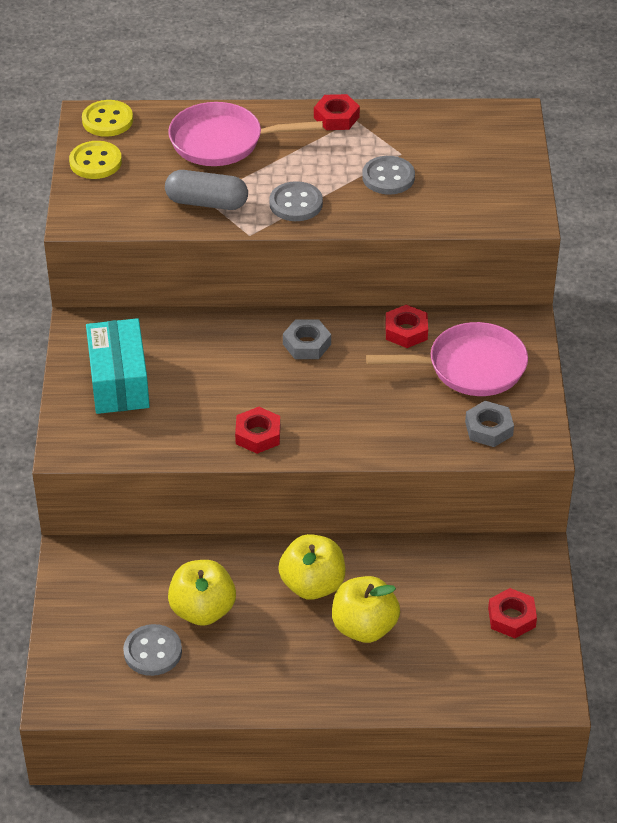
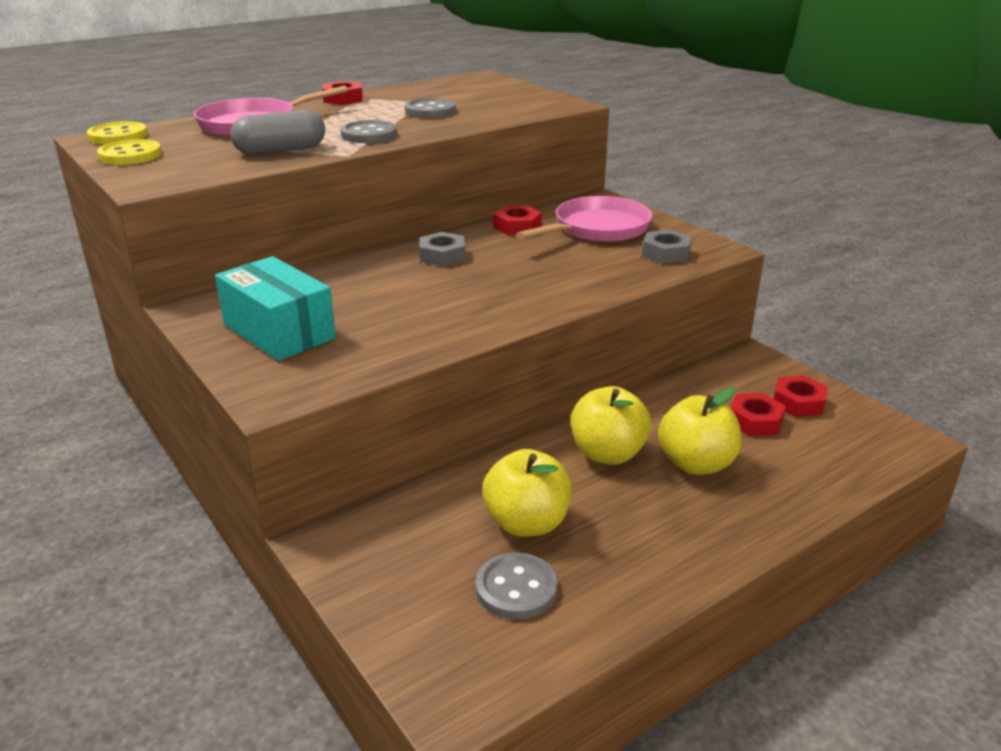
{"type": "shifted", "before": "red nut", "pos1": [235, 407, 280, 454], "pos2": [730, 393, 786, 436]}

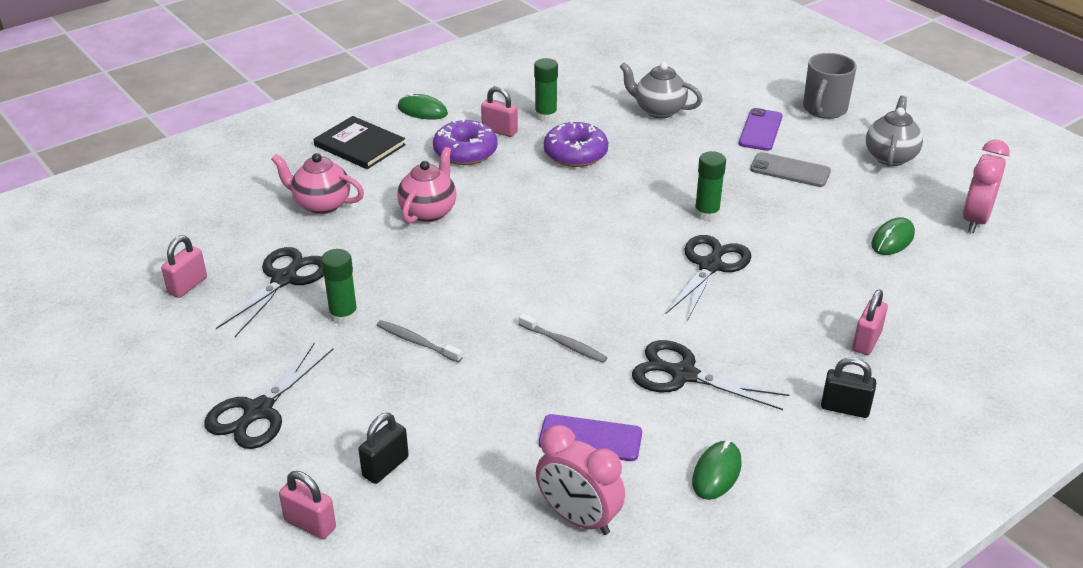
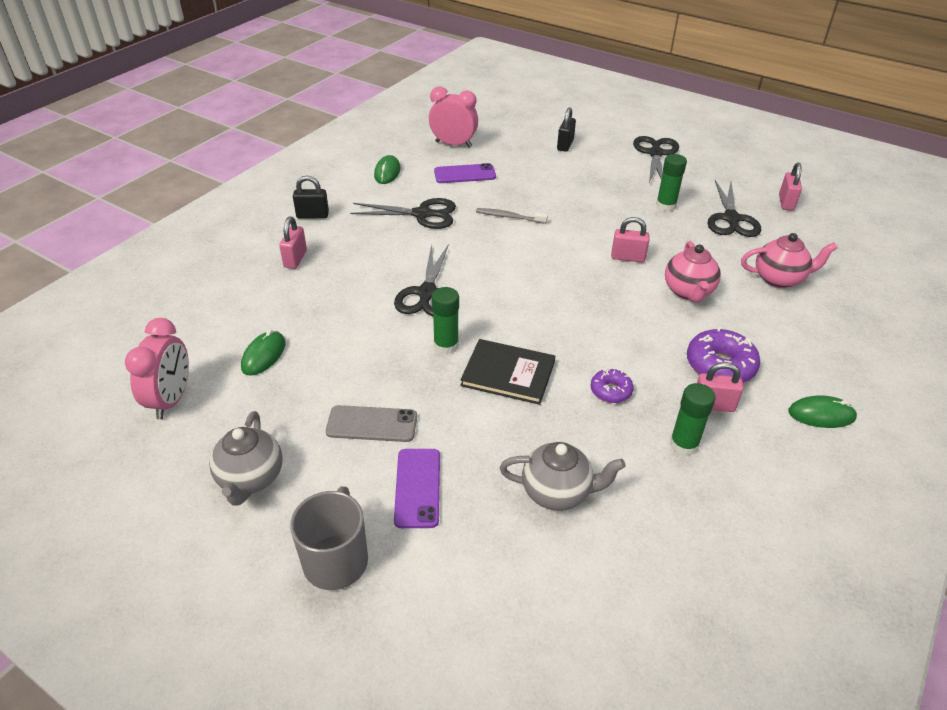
{"type": "shifted", "before": "black book", "pos1": [314, 116, 406, 169], "pos2": [460, 339, 555, 405]}
{"type": "scaled", "before": "purple donut", "pos1": [544, 120, 608, 167], "pos2": [591, 369, 634, 403], "scale": 0.58}
{"type": "gone", "before": "grey toothbrush", "pos1": [377, 320, 463, 363]}
{"type": "shifted", "before": "pink padlock", "pos1": [279, 471, 336, 539], "pos2": [611, 217, 650, 263]}

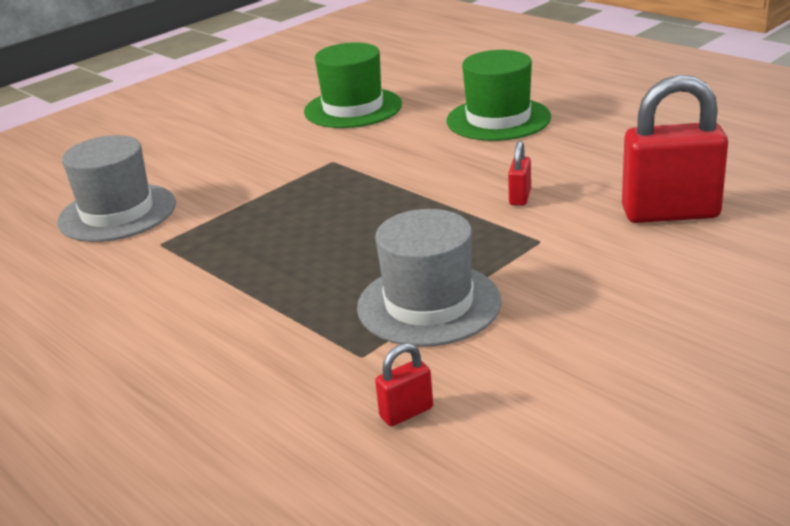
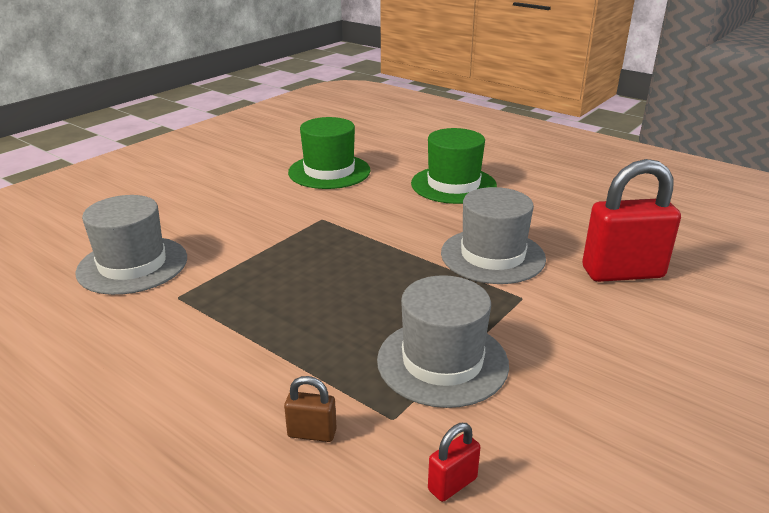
{"type": "swapped", "before": "red padlock", "after": "grey hat", "pos1": [508, 141, 531, 206], "pos2": [441, 187, 546, 284]}
{"type": "new", "after": "brown padlock", "pos2": [284, 376, 337, 442]}

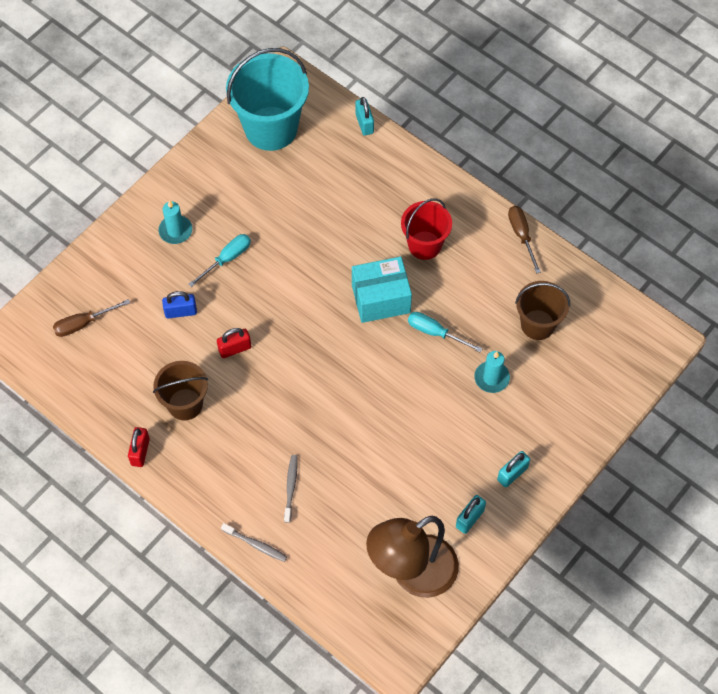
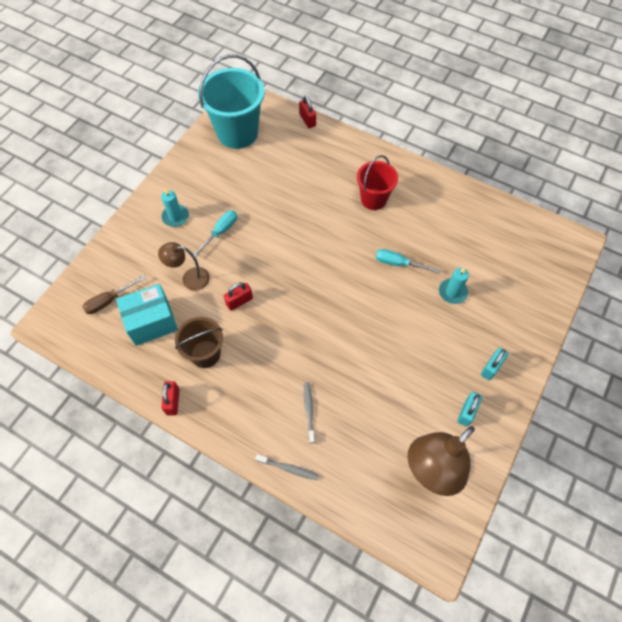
{"type": "repainted", "before": "turquoise padlock", "after": "red padlock", "pos1": [355, 97, 374, 136], "pos2": [299, 96, 316, 128]}
{"type": "gone", "before": "brown screwdriver", "pos1": [508, 206, 541, 274]}
{"type": "shifted", "before": "turquoise box", "pos1": [352, 257, 412, 323], "pos2": [116, 284, 178, 346]}
{"type": "gone", "before": "brown bucket", "pos1": [515, 281, 570, 340]}
{"type": "swapped", "before": "blue padlock", "after": "brown lamp", "pos1": [162, 291, 197, 318], "pos2": [158, 242, 210, 291]}

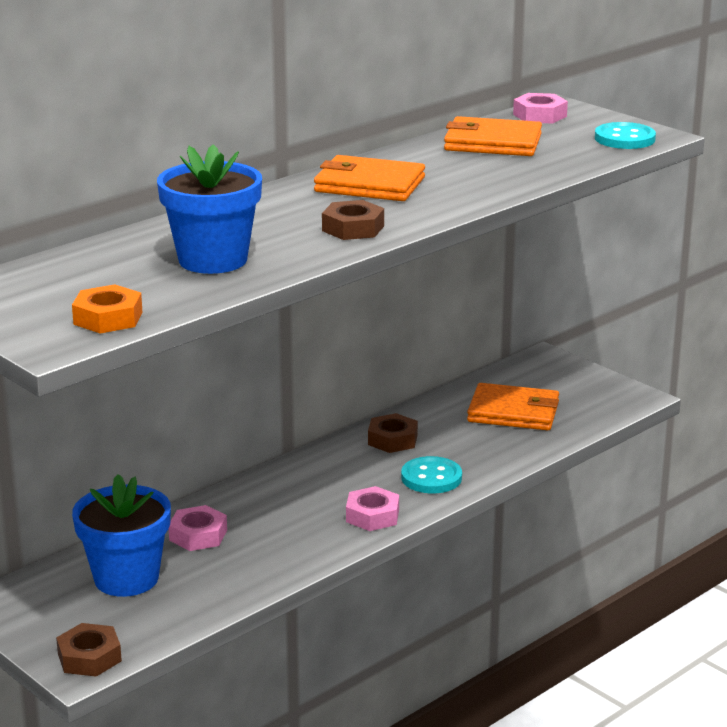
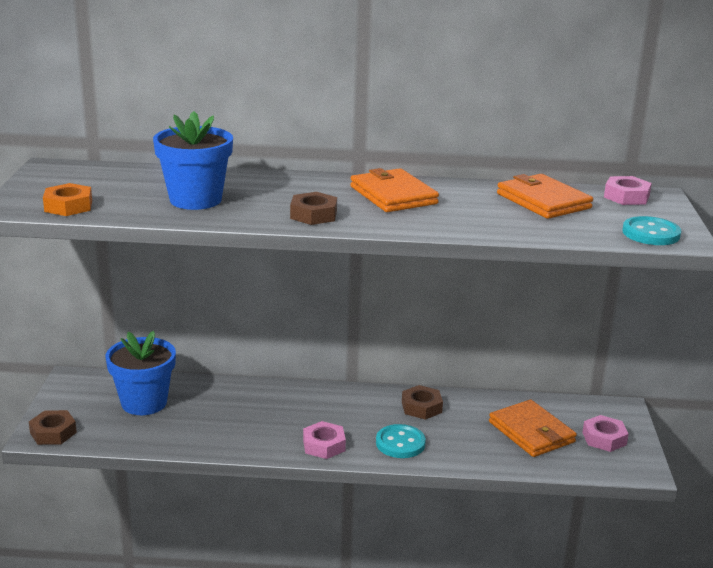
{"type": "shifted", "before": "pink nut", "pos1": [169, 505, 227, 551], "pos2": [582, 415, 629, 452]}

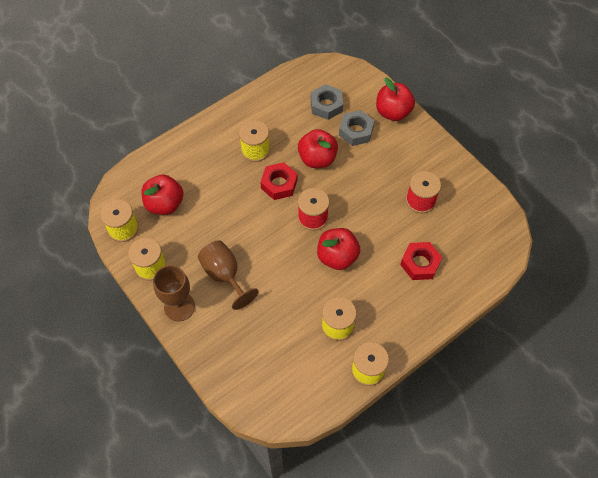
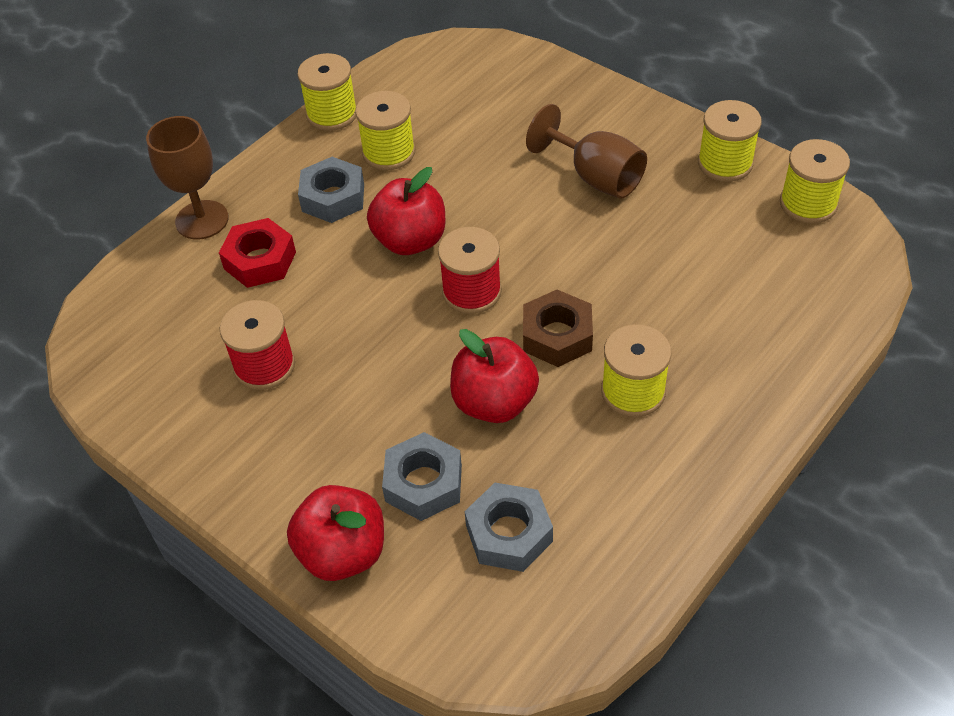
{"type": "repainted", "before": "red nut", "after": "brown nut", "pos1": [260, 162, 297, 200], "pos2": [523, 290, 593, 367]}
{"type": "gone", "before": "red apple", "pos1": [141, 174, 183, 215]}
{"type": "shifted", "before": "brown goblet", "pos1": [153, 265, 195, 321], "pos2": [146, 116, 229, 240]}
{"type": "new", "after": "grey nut", "pos2": [298, 157, 364, 223]}

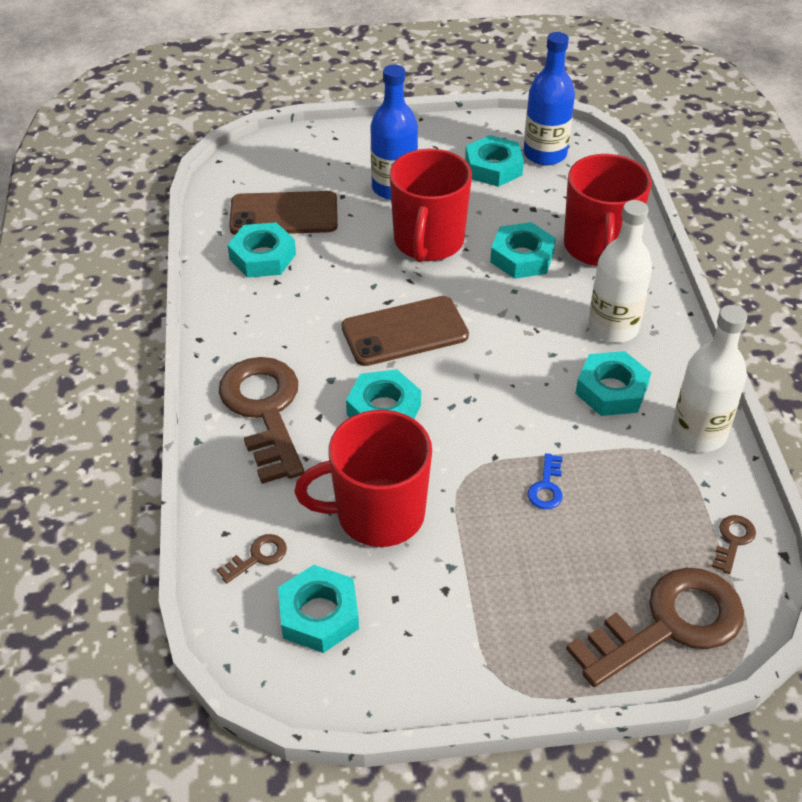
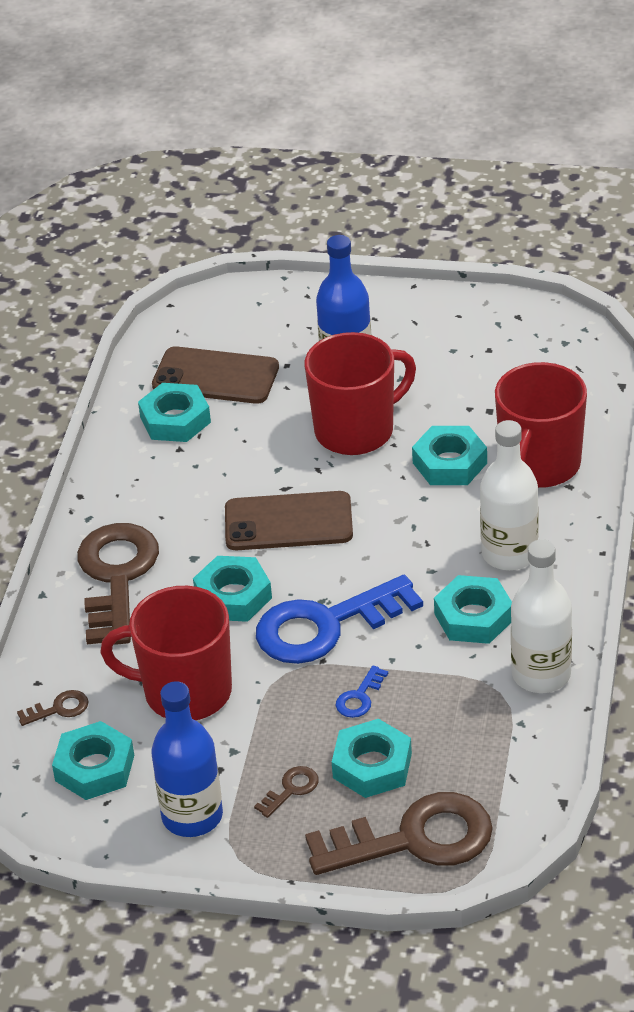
{"type": "shifted", "before": "blue bottle", "pos1": [524, 32, 575, 165], "pos2": [151, 681, 223, 837]}
{"type": "shifted", "before": "turquoise nut", "pos1": [465, 135, 524, 187], "pos2": [332, 719, 412, 798]}
{"type": "rotated", "before": "red mug", "pos1": [389, 149, 472, 262], "pos2": [305, 332, 416, 455], "turn": -150}
{"type": "shifted", "before": "brown key", "pos1": [712, 515, 756, 574], "pos2": [254, 766, 319, 818]}
{"type": "new", "after": "blue key", "pos2": [256, 575, 423, 664]}

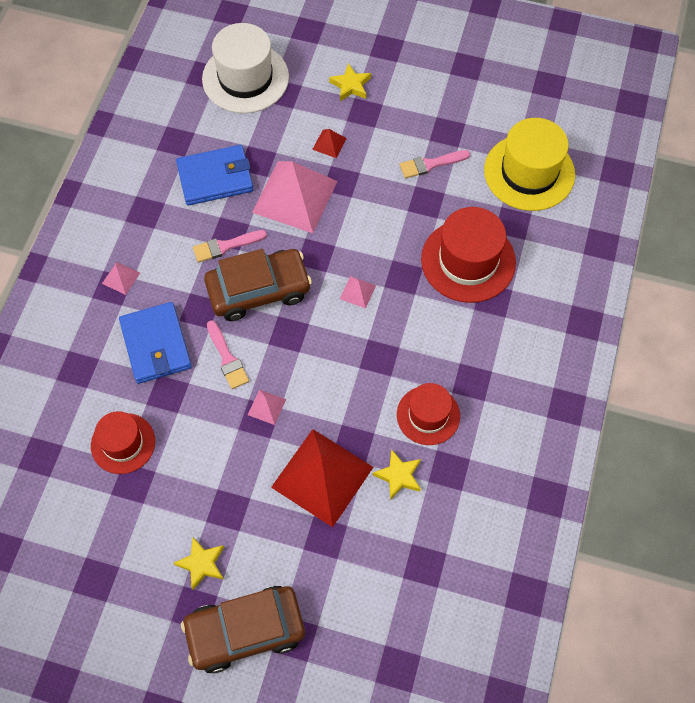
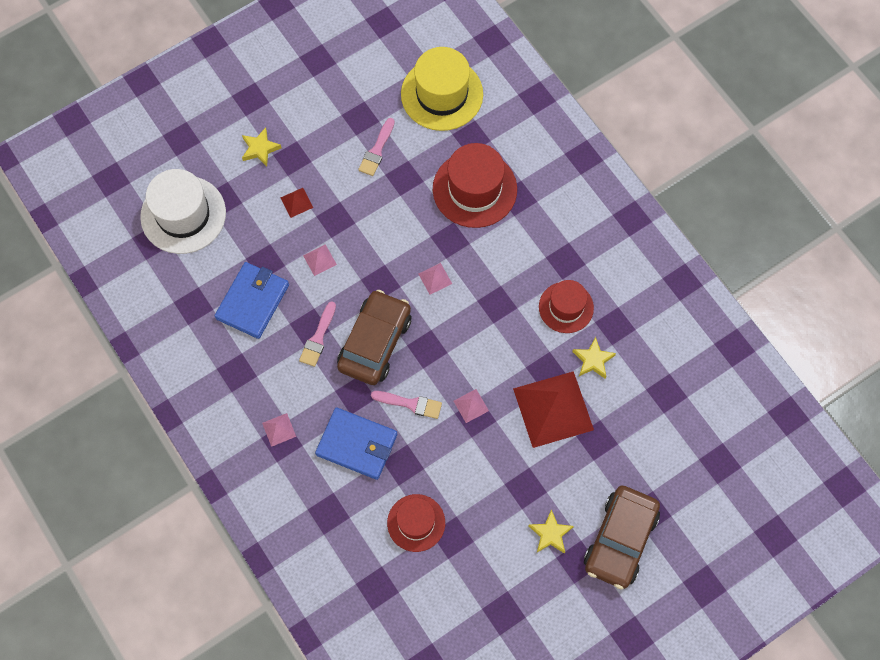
{"type": "scaled", "before": "pink pyramid", "pos1": [252, 161, 338, 233], "pos2": [303, 244, 337, 276], "scale": 0.41}

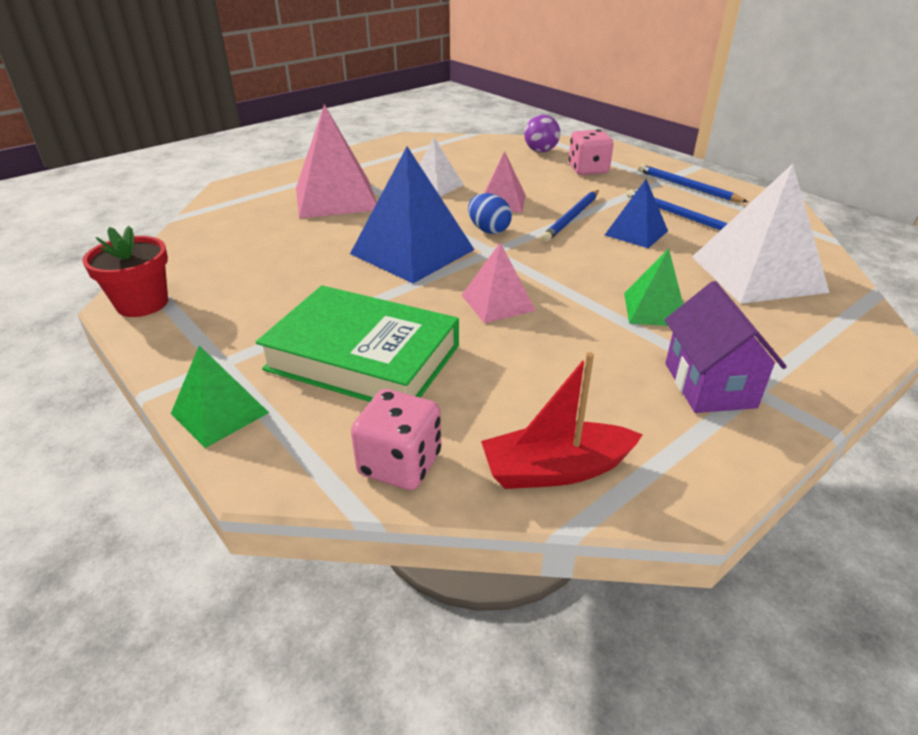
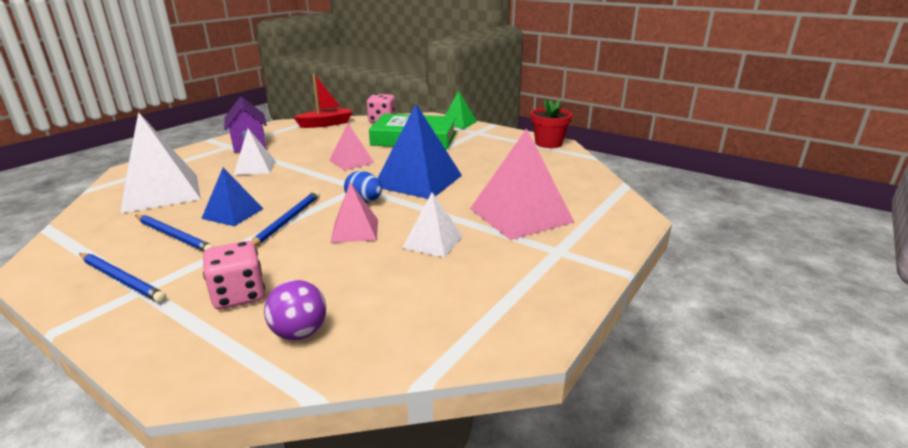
{"type": "repainted", "before": "green pyramid", "after": "white pyramid", "pos1": [624, 248, 683, 326], "pos2": [234, 129, 275, 175]}

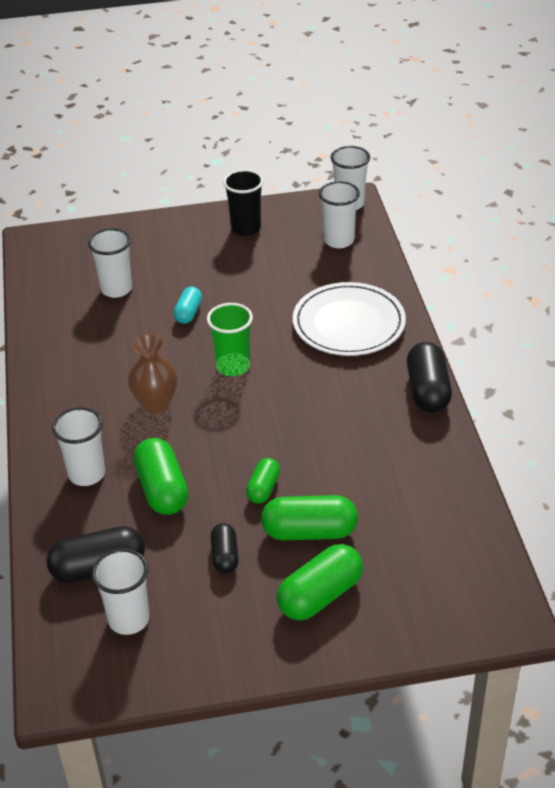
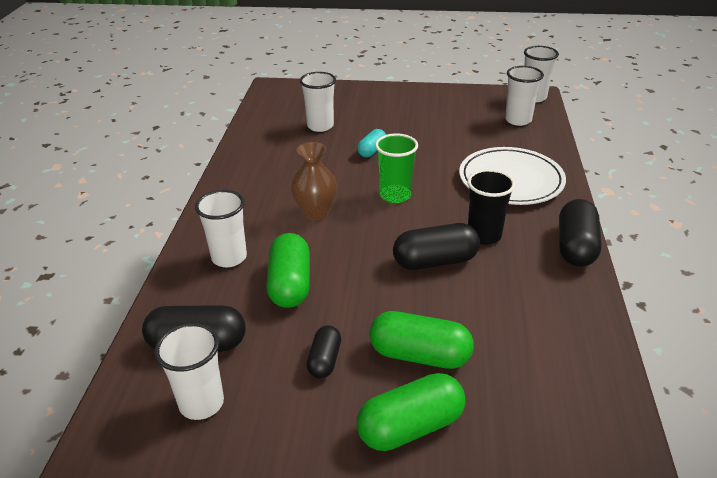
{"type": "shifted", "before": "black cup", "pos1": [223, 169, 264, 236], "pos2": [467, 169, 515, 245]}
{"type": "gone", "before": "green capsule", "pos1": [246, 458, 280, 504]}
{"type": "new", "after": "black capsule", "pos2": [393, 223, 480, 270]}

